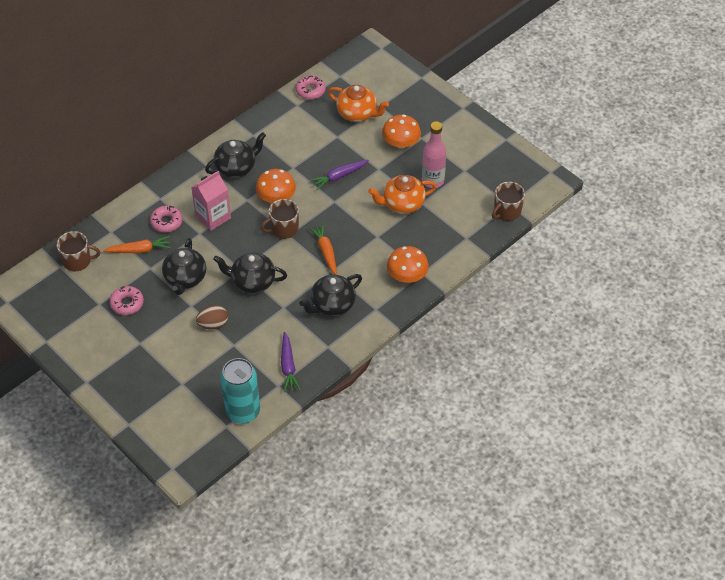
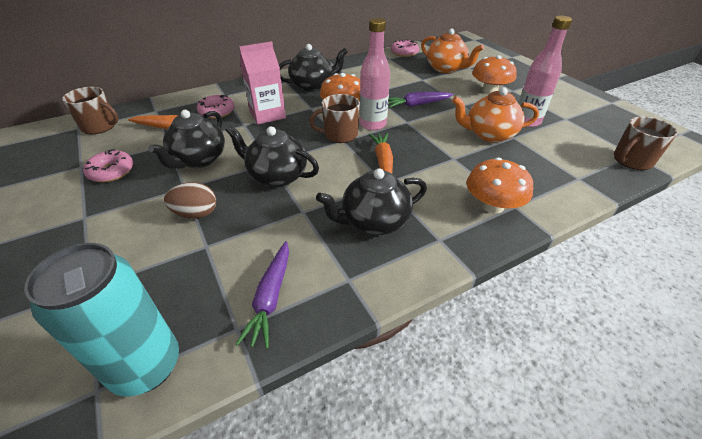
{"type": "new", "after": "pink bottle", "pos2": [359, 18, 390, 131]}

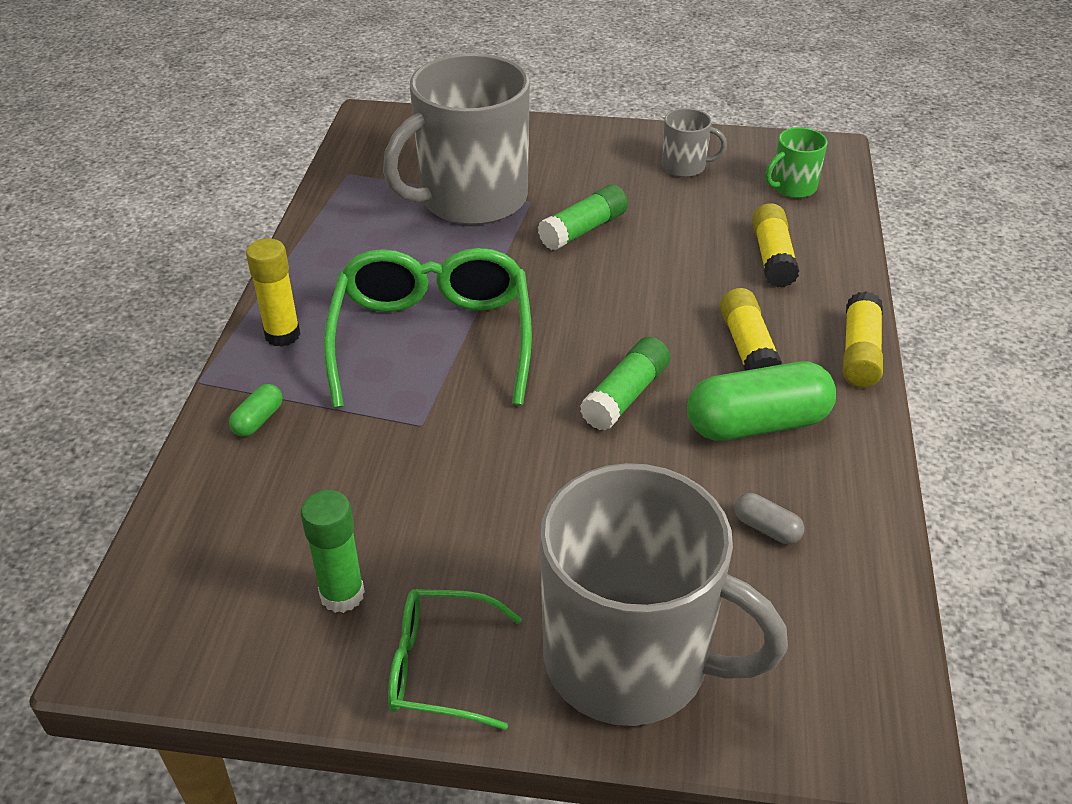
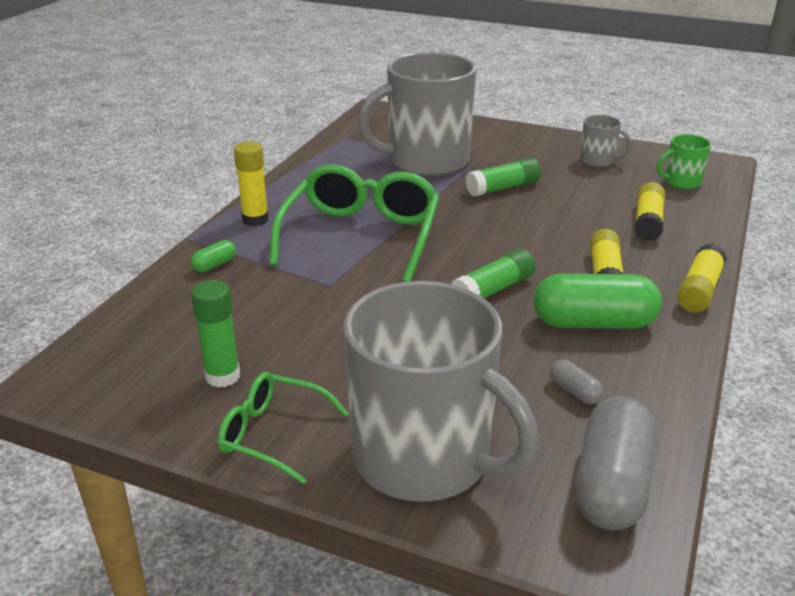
{"type": "new", "after": "grey capsule", "pos2": [575, 396, 656, 530]}

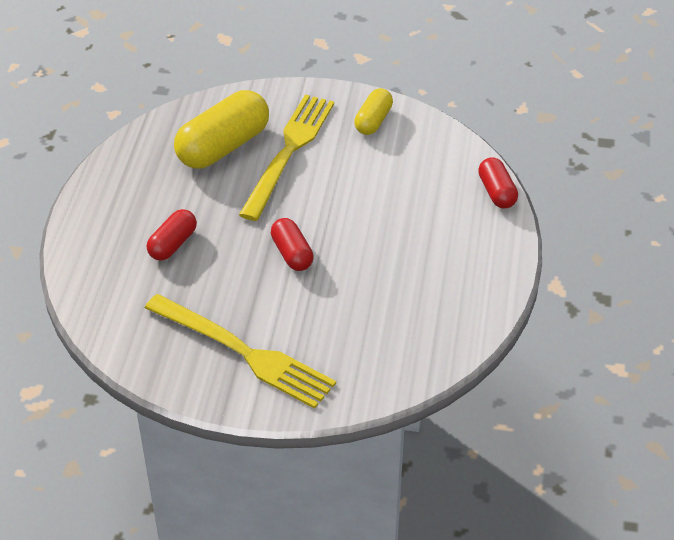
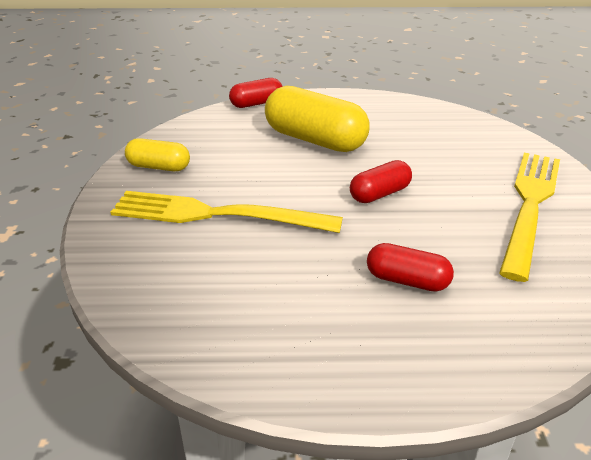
{"type": "shifted", "before": "yellow capsule", "pos1": [174, 90, 269, 169], "pos2": [265, 86, 370, 152]}

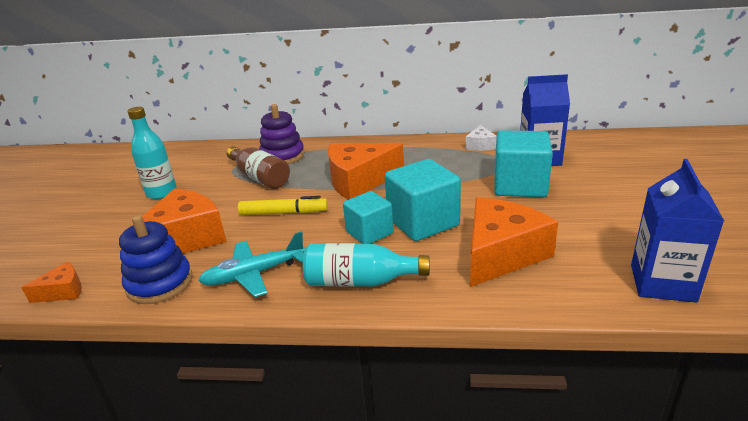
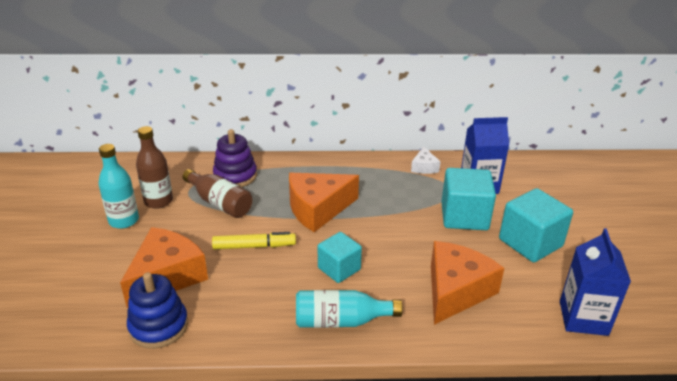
{"type": "shifted", "before": "turquoise cube", "pos1": [385, 159, 461, 241], "pos2": [499, 188, 573, 262]}
{"type": "gone", "before": "turquoise plane", "pos1": [198, 232, 305, 297]}
{"type": "gone", "before": "orange cheese", "pos1": [21, 261, 82, 303]}
{"type": "new", "after": "brown bottle", "pos2": [136, 126, 173, 209]}

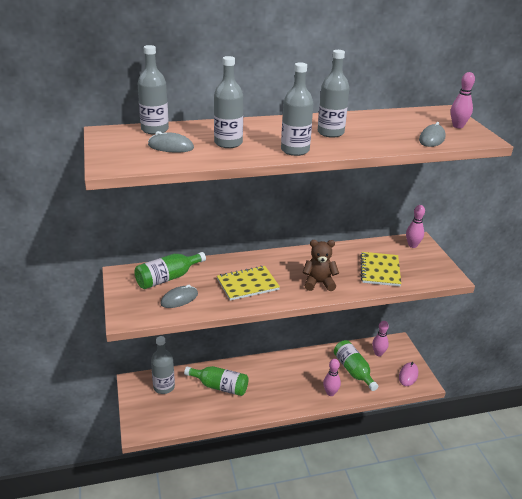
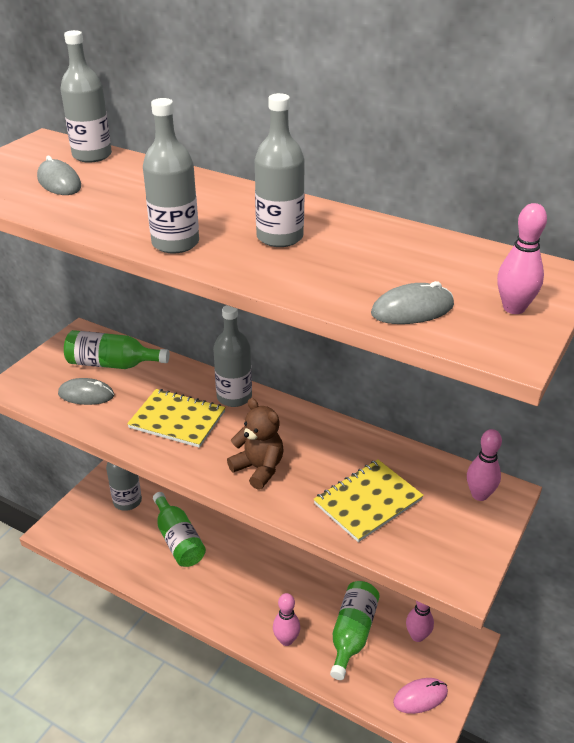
{"type": "shifted", "before": "grey bottle", "pos1": [214, 56, 243, 148], "pos2": [213, 305, 252, 407]}

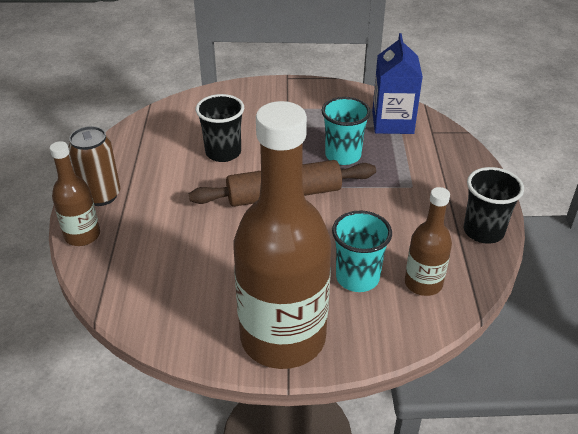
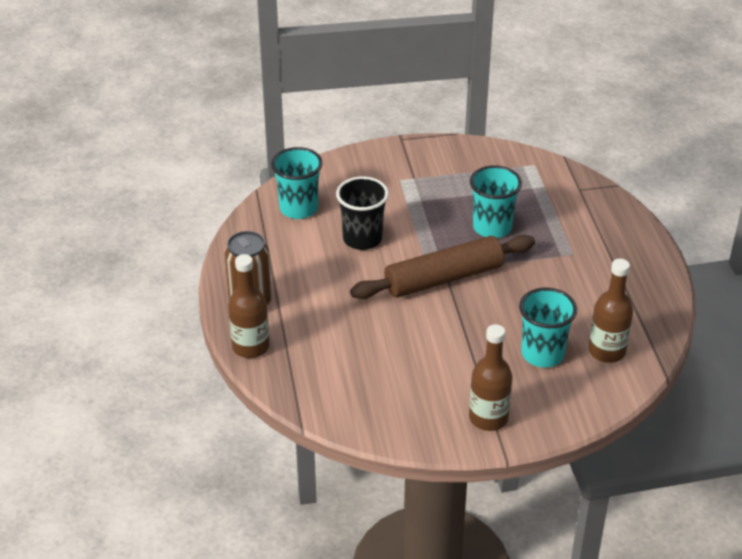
{"type": "gone", "before": "blue carton", "pos1": [372, 33, 423, 134]}
{"type": "scaled", "before": "brown bottle", "pos1": [234, 101, 331, 369], "pos2": [469, 324, 513, 431], "scale": 0.48}
{"type": "gone", "before": "black cup", "pos1": [464, 167, 524, 244]}
{"type": "new", "after": "turquoise cup", "pos2": [271, 147, 323, 219]}

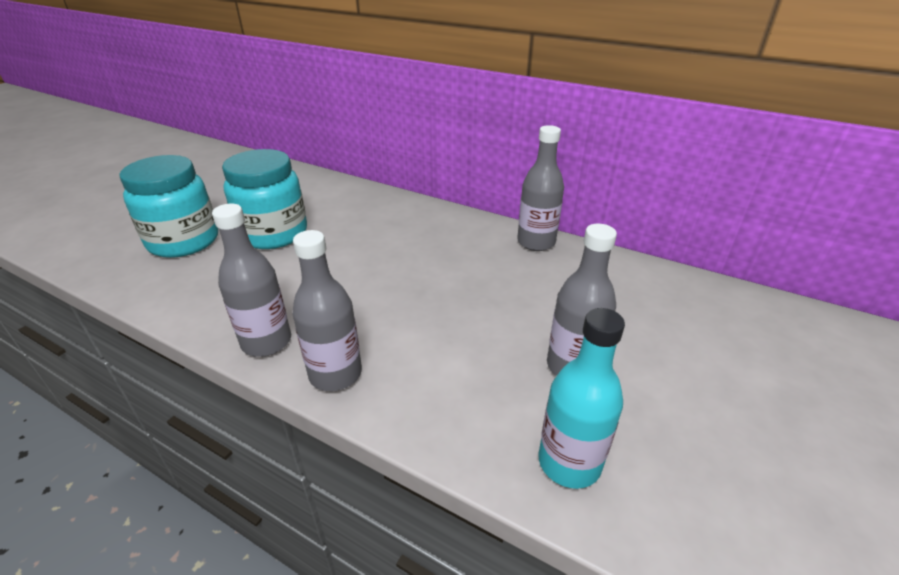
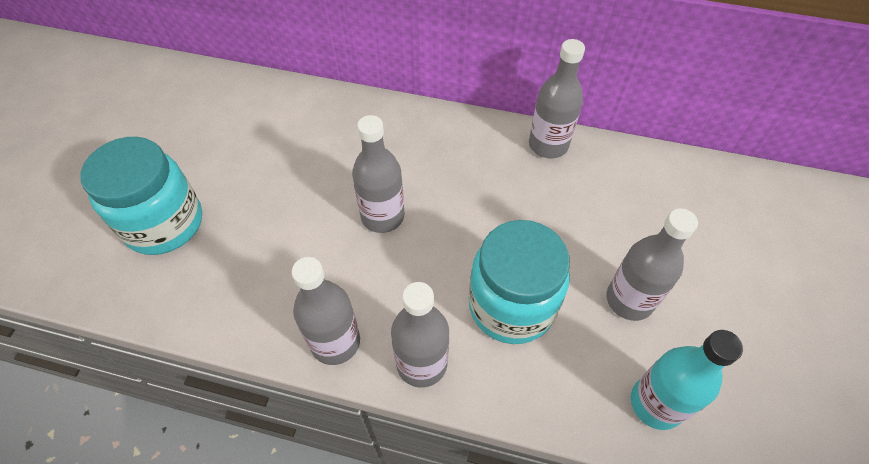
{"type": "shifted", "before": "turquoise jar", "pos1": [222, 149, 307, 249], "pos2": [469, 220, 570, 344]}
{"type": "new", "after": "grey bottle", "pos2": [352, 115, 404, 233]}

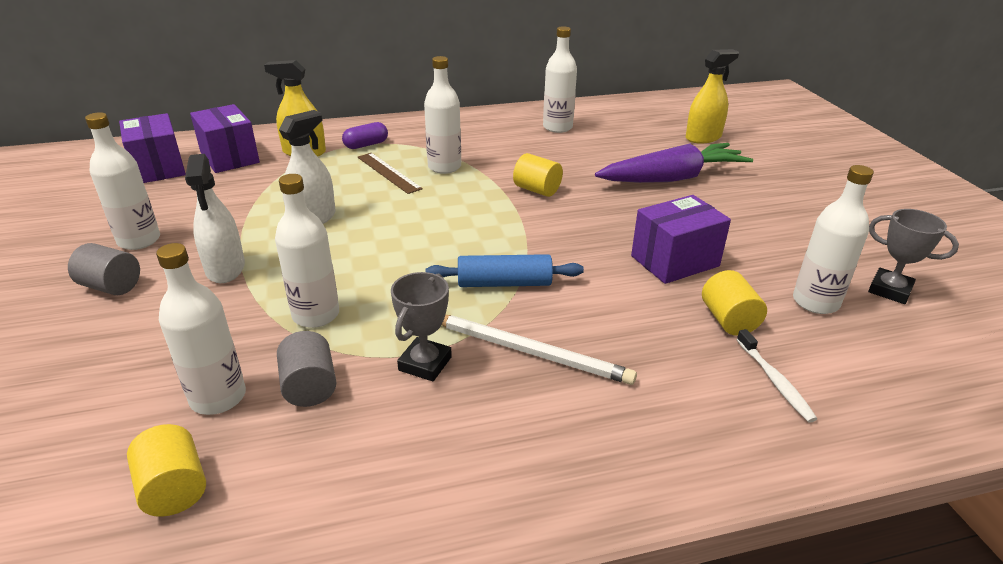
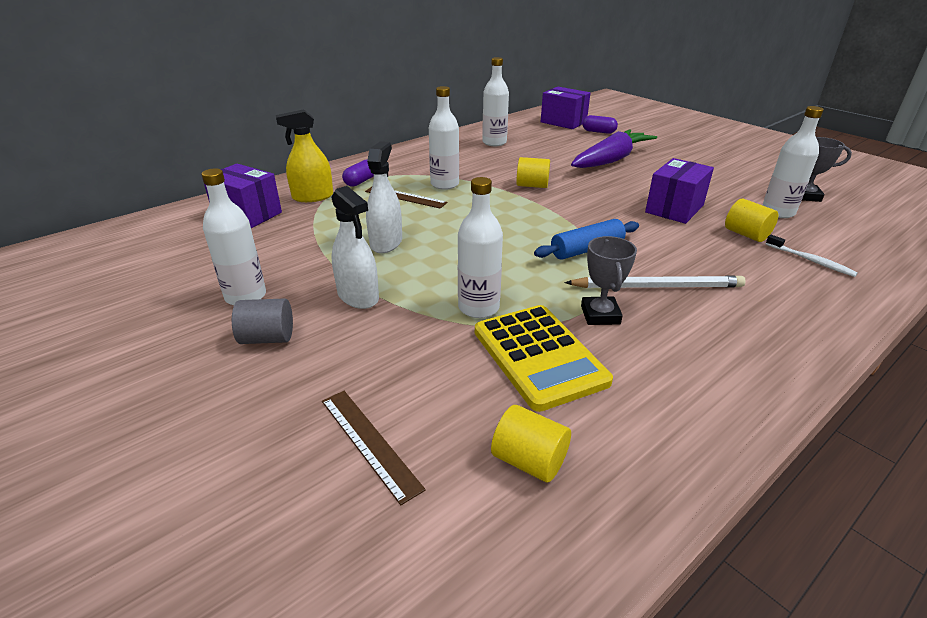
{"type": "swapped", "before": "yellow spray bottle", "after": "purple capsule", "pos1": [686, 49, 739, 144], "pos2": [582, 115, 618, 134]}
{"type": "shifted", "before": "purple box", "pos1": [119, 113, 186, 183], "pos2": [541, 87, 590, 129]}
{"type": "gone", "before": "white bottle", "pos1": [156, 243, 246, 415]}
{"type": "swapped", "before": "grey cylinder", "after": "yellow calculator", "pos1": [277, 331, 337, 407], "pos2": [475, 305, 613, 412]}
{"type": "new", "after": "brown ruler", "pos2": [322, 391, 426, 505]}

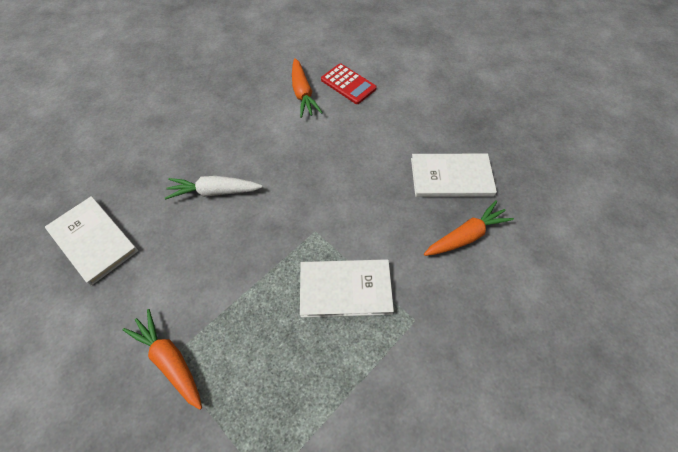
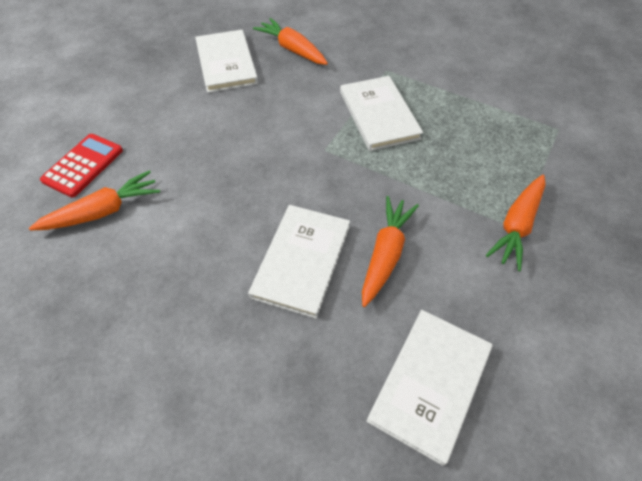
{"type": "swapped", "before": "white carrot", "after": "white book", "pos1": [165, 176, 263, 200], "pos2": [248, 205, 350, 319]}
{"type": "new", "after": "orange carrot", "pos2": [362, 196, 419, 307]}

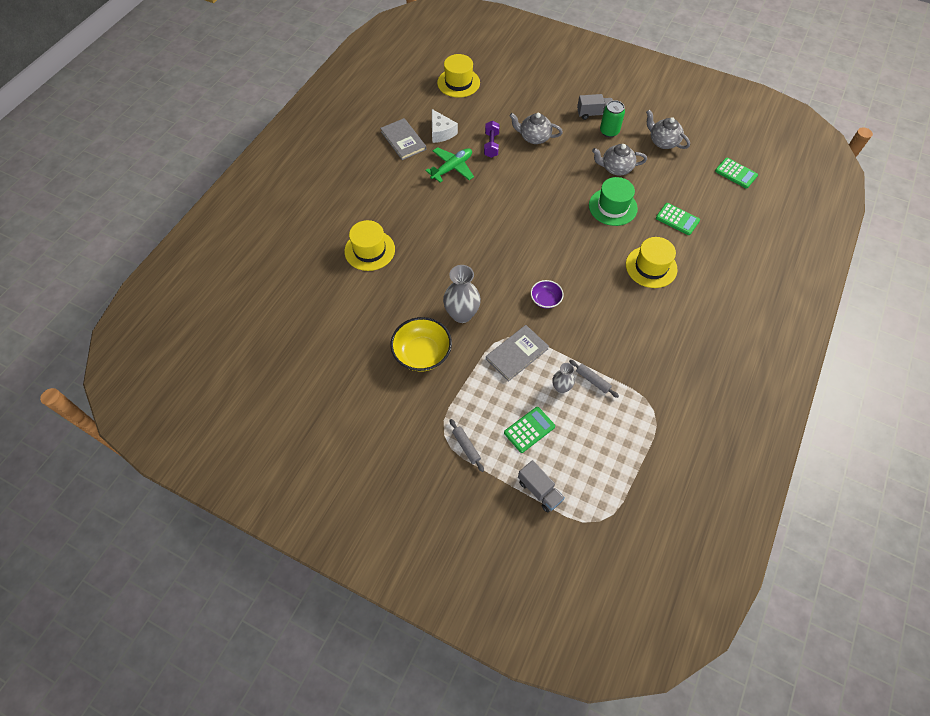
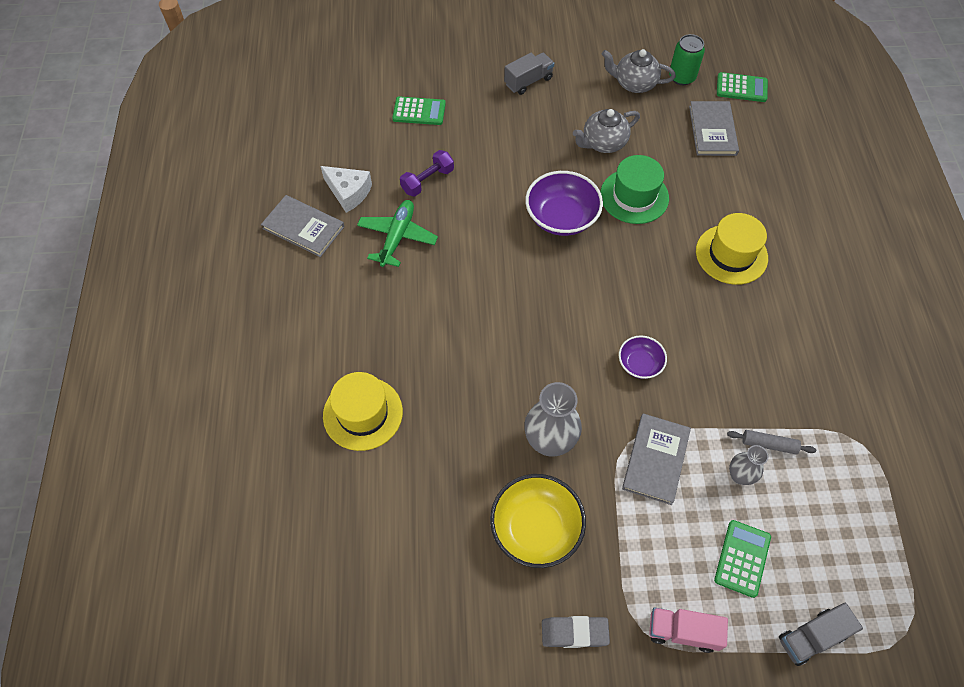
{"type": "gone", "before": "yellow hat", "pos1": [437, 54, 480, 98]}
{"type": "shifted", "before": "green can", "pos1": [600, 100, 625, 137], "pos2": [669, 34, 705, 85]}
{"type": "gone", "before": "grey teapot", "pos1": [509, 113, 563, 144]}
{"type": "rotated", "before": "purple dumbbell", "pos1": [484, 121, 500, 158], "pos2": [400, 150, 454, 197], "turn": 75}
{"type": "shifted", "before": "green calculator", "pos1": [656, 203, 700, 235], "pos2": [392, 96, 446, 125]}
{"type": "swapped", "before": "grey rolling pin", "after": "pink truck", "pos1": [450, 419, 484, 472], "pos2": [649, 607, 728, 653]}
{"type": "rotated", "before": "grey truck", "pos1": [518, 460, 565, 513], "pos2": [779, 603, 863, 666], "turn": 135}
{"type": "new", "after": "grey book", "pos2": [689, 101, 739, 156]}
{"type": "new", "after": "purple bowl", "pos2": [525, 171, 603, 236]}
{"type": "new", "after": "grey eraser", "pos2": [542, 616, 610, 648]}

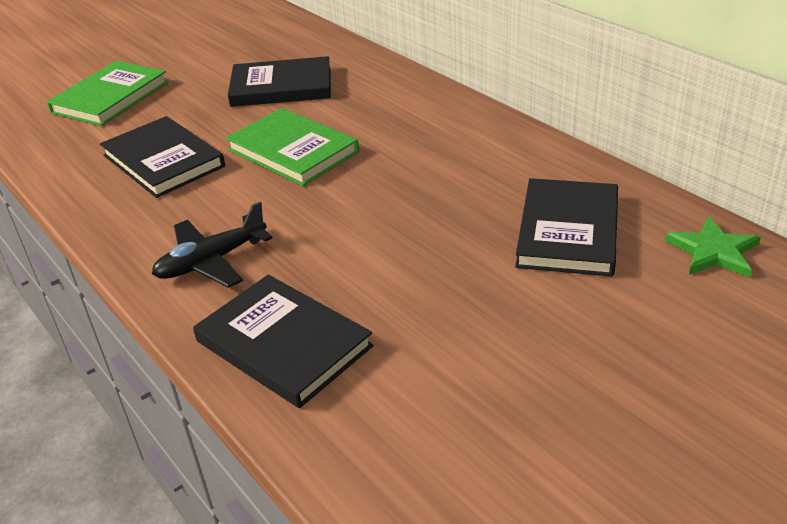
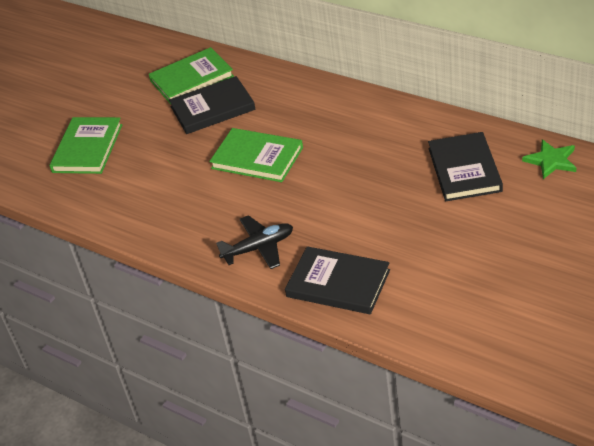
{"type": "gone", "before": "black book", "pos1": [100, 116, 225, 198]}
{"type": "rotated", "before": "black plane", "pos1": [152, 202, 273, 288], "pos2": [216, 215, 293, 269], "turn": -150}
{"type": "new", "after": "green book", "pos2": [149, 47, 234, 104]}

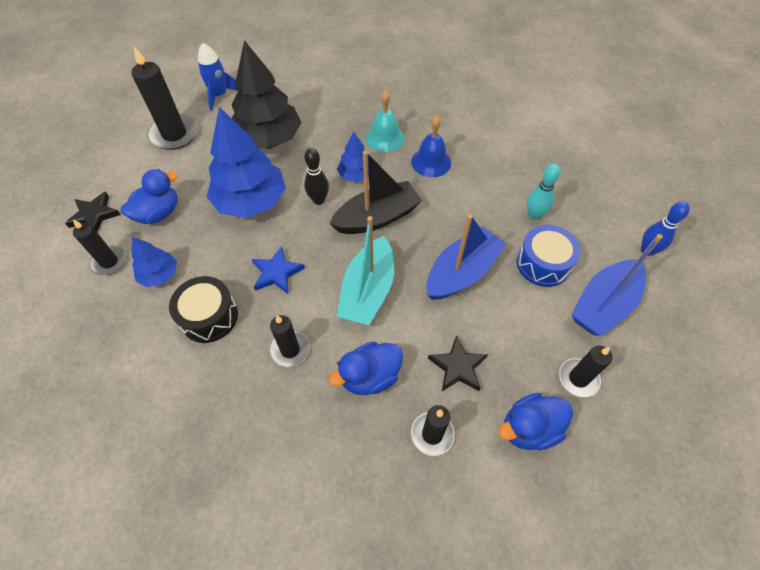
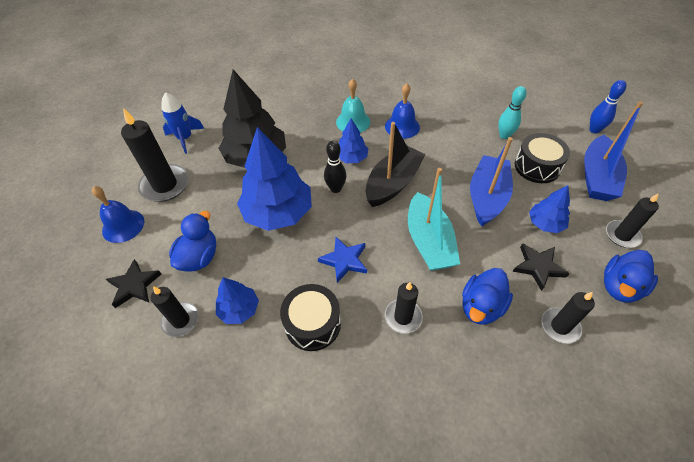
{"type": "repainted", "before": "blue drum", "after": "black drum", "pos1": [517, 225, 581, 287], "pos2": [515, 133, 570, 183]}
{"type": "new", "after": "blue tree", "pos2": [529, 185, 570, 233]}
{"type": "new", "after": "blue bell", "pos2": [92, 186, 144, 243]}

